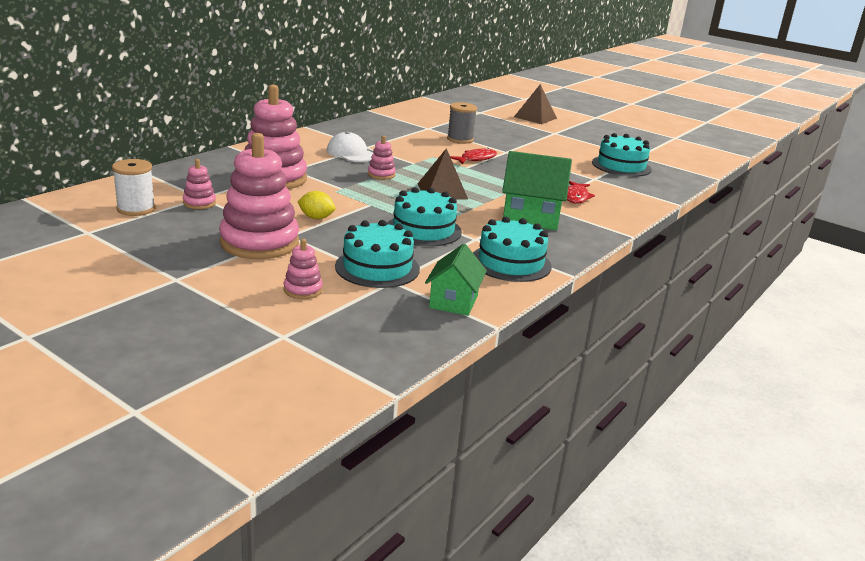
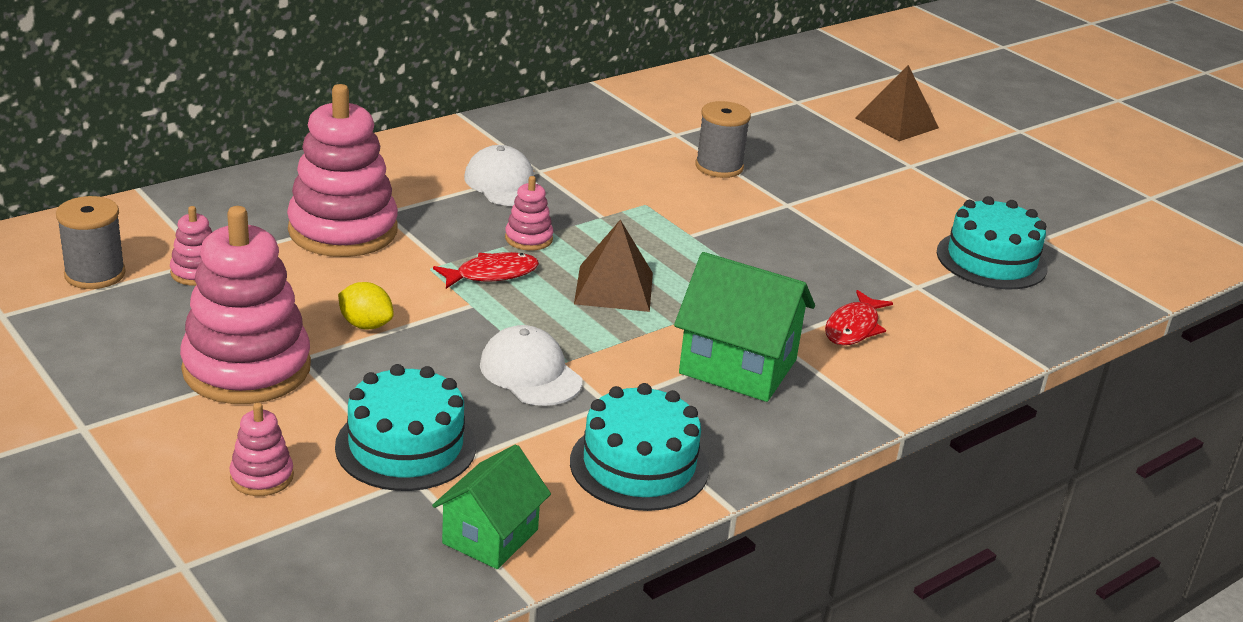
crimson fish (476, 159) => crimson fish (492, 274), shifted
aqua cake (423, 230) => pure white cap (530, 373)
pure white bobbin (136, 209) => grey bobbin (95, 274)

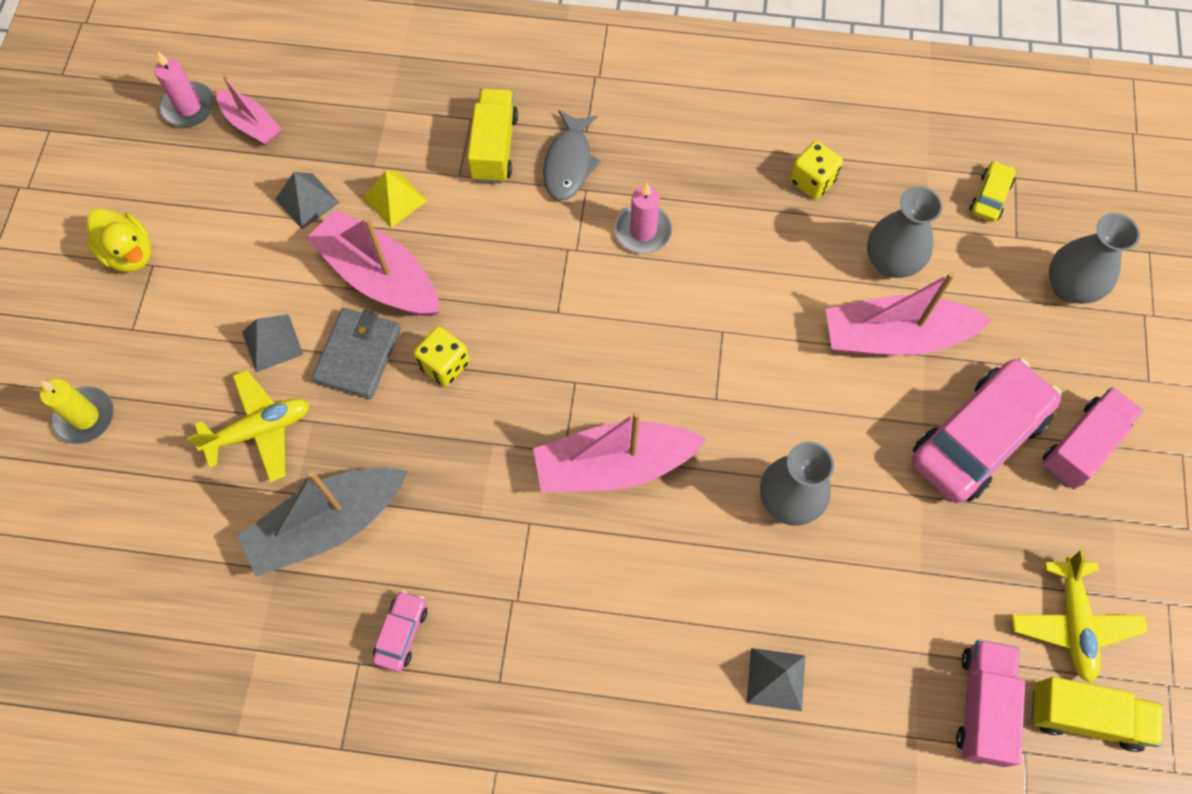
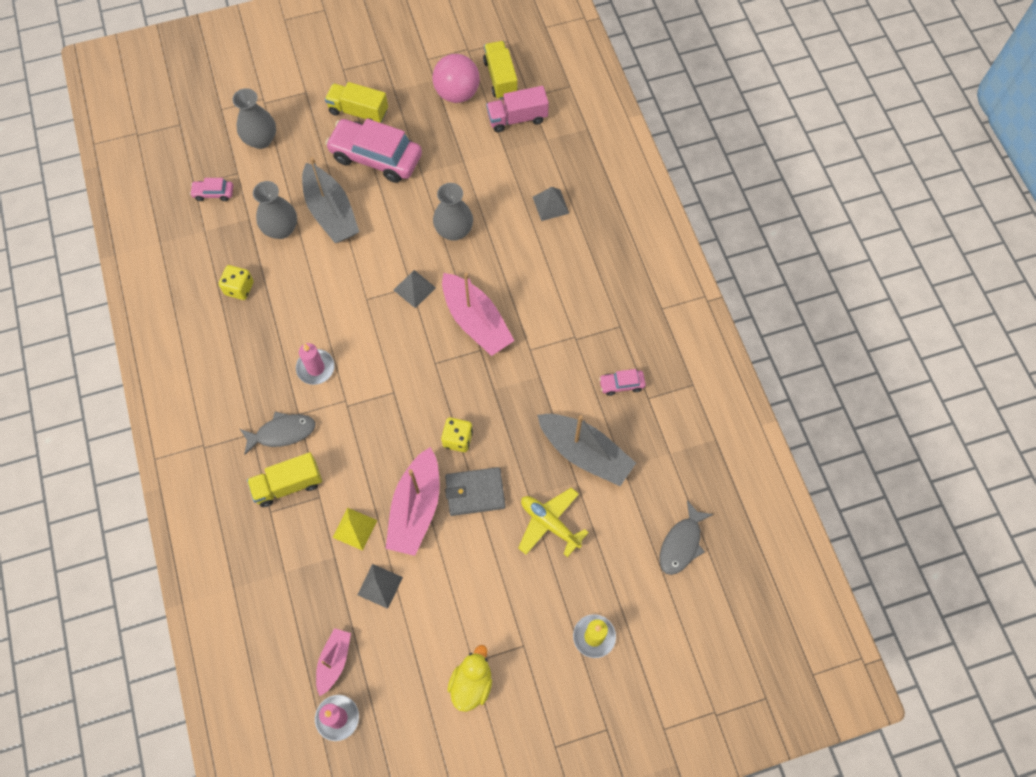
nothing => grey fish (681, 544)
grey pyramid shape (272, 343) => grey pyramid shape (414, 288), shifted
yellow plane (1073, 623) => pink sphere (457, 93)
pink sailboat (895, 337) => grey sailboat (331, 212)
yellow toy car (990, 197) => pink toy car (213, 193)
pink lorry (1082, 446) => yellow lorry (358, 112)

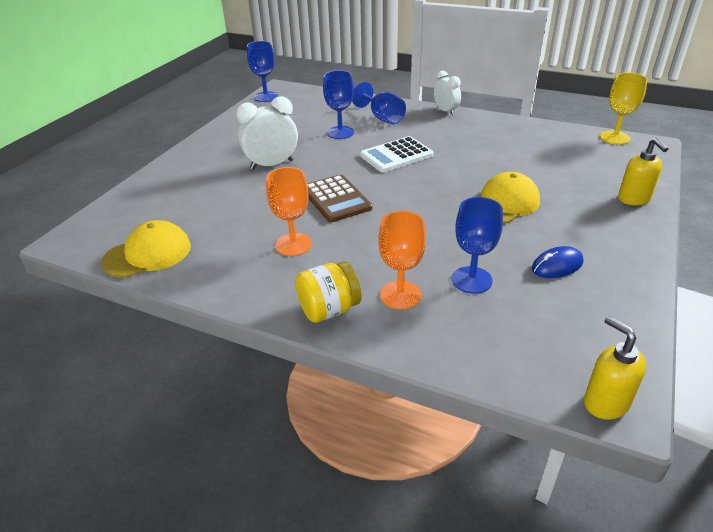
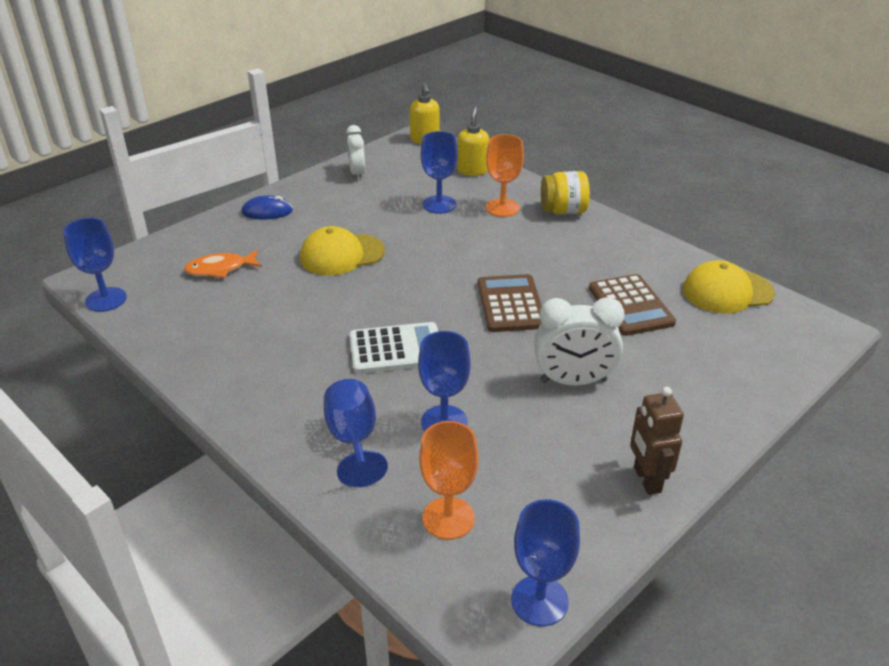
nothing => bright orange fish (220, 269)
nothing => russet calculator (630, 306)
nothing => russet toy robot (646, 480)
bright orange chalice (293, 244) => bright orange chalice (448, 518), shifted
pure white clock (446, 111) => pure white clock (357, 174), shifted
cobalt PC mouse (557, 266) => cobalt PC mouse (267, 212), shifted
yellow pump bottle (634, 199) => yellow pump bottle (472, 170), shifted
yellow chalice (615, 138) => cobalt chalice (106, 299)

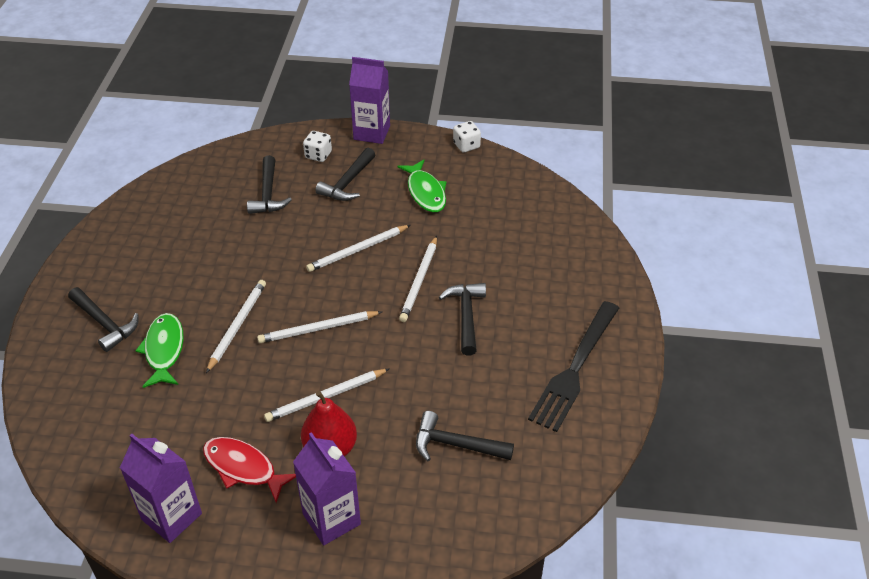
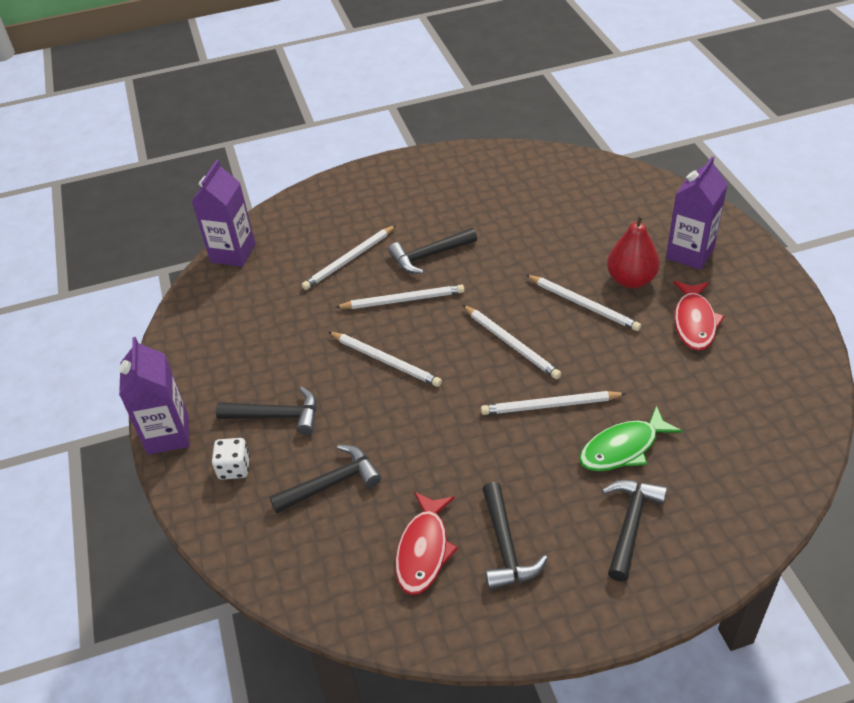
green fish (425, 192) => nothing
pure white dice (466, 145) => nothing
black table fork (574, 370) => nothing
nothing => pure white wooden pencil (349, 260)
nothing => crimson fish (424, 550)
royal purple juice carton (171, 516) => royal purple juice carton (233, 253), shifted
black carpenter's hammer (455, 444) => black carpenter's hammer (505, 547), shifted

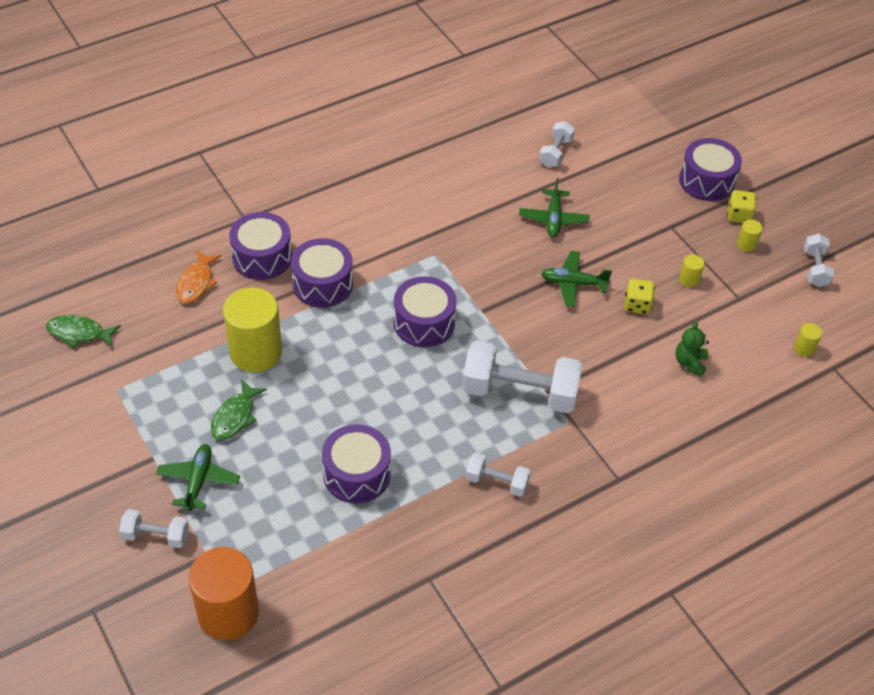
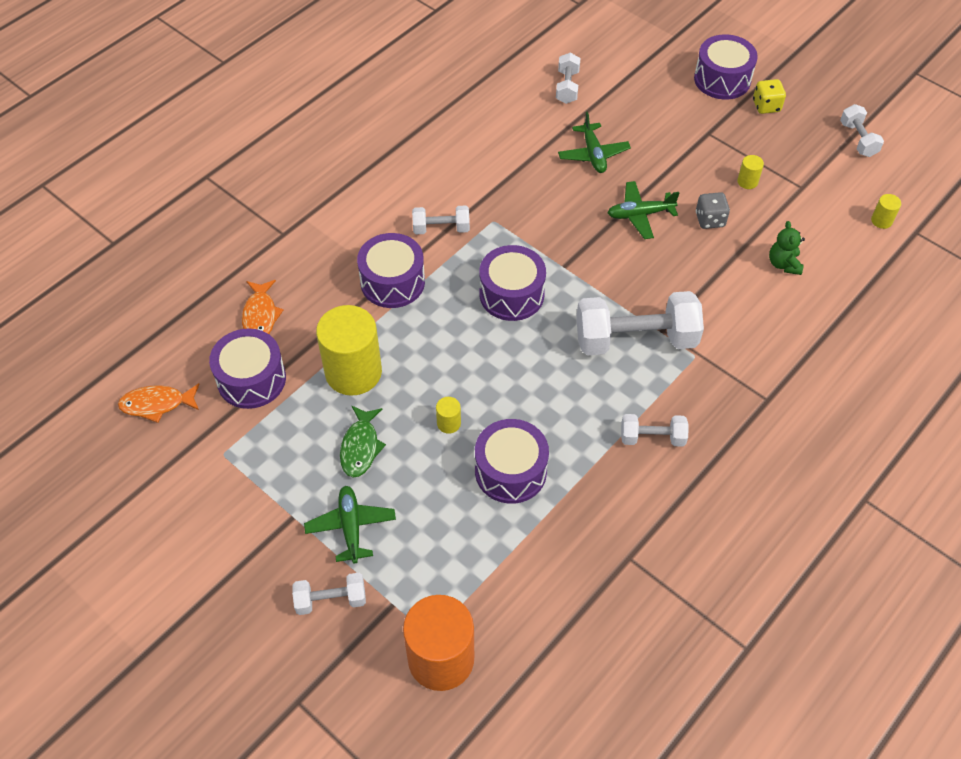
nothing => pure white dumbbell (441, 228)
royal purple snare drum (262, 257) => royal purple snare drum (251, 379), shifted
yellow cylinder (746, 244) => yellow cylinder (448, 423), shifted
green fish (79, 333) => bright orange fish (157, 404)
yellow dice (637, 305) => grey dice (710, 220)

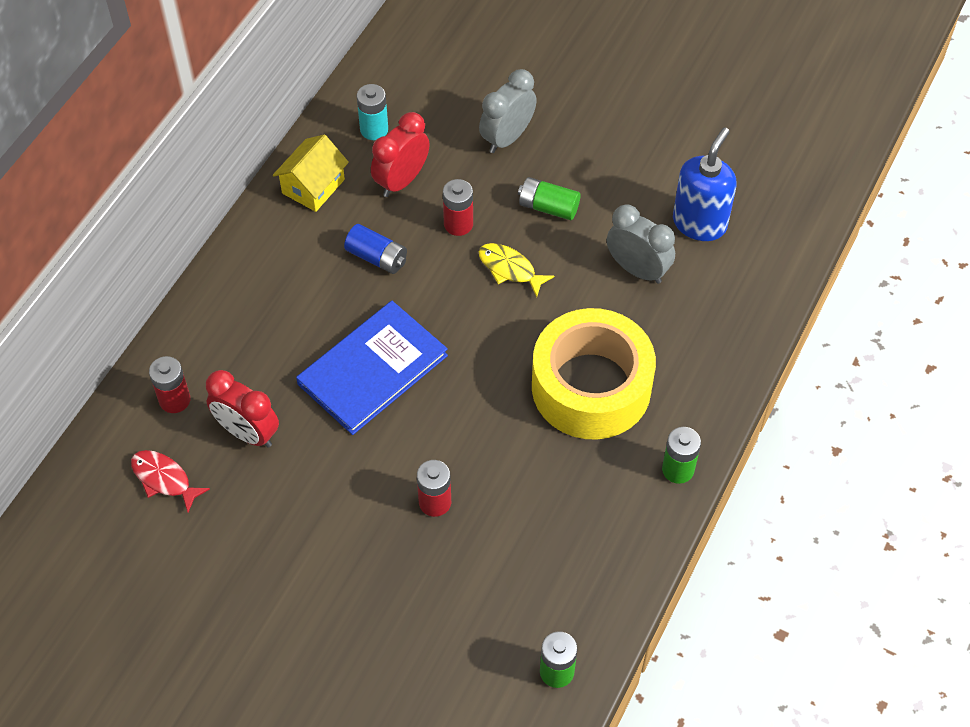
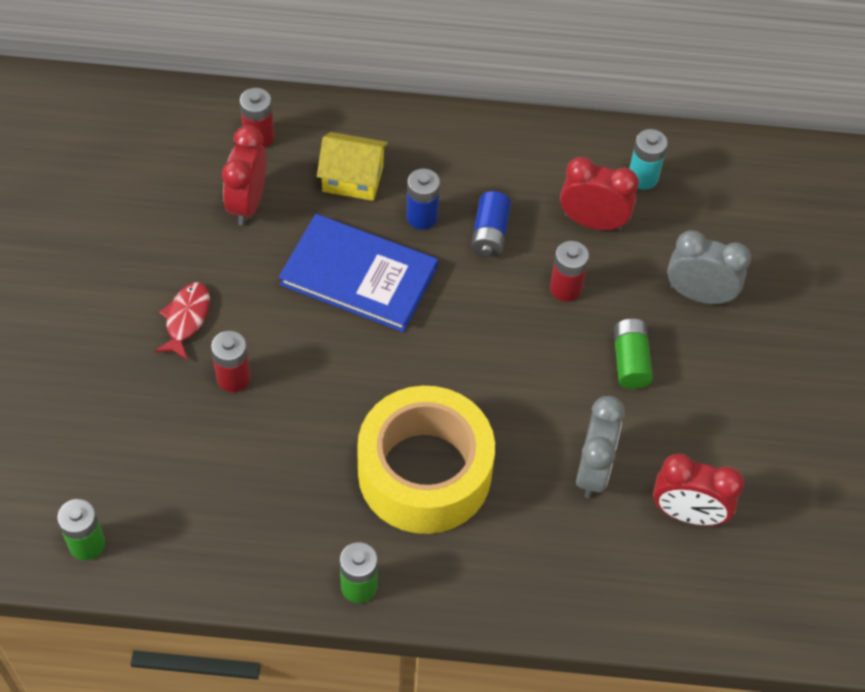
yellow fish (510, 269) => nothing
nothing => cobalt AA battery (422, 217)
crimson fish (164, 479) => crimson fish (186, 319), shifted
yellow cottage (313, 186) => yellow cottage (353, 178), shifted
cobalt pump bottle (699, 223) => crimson clock (687, 514)

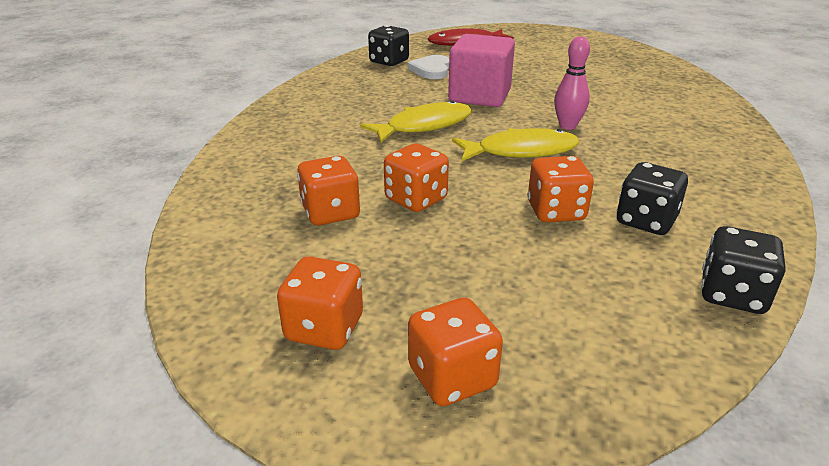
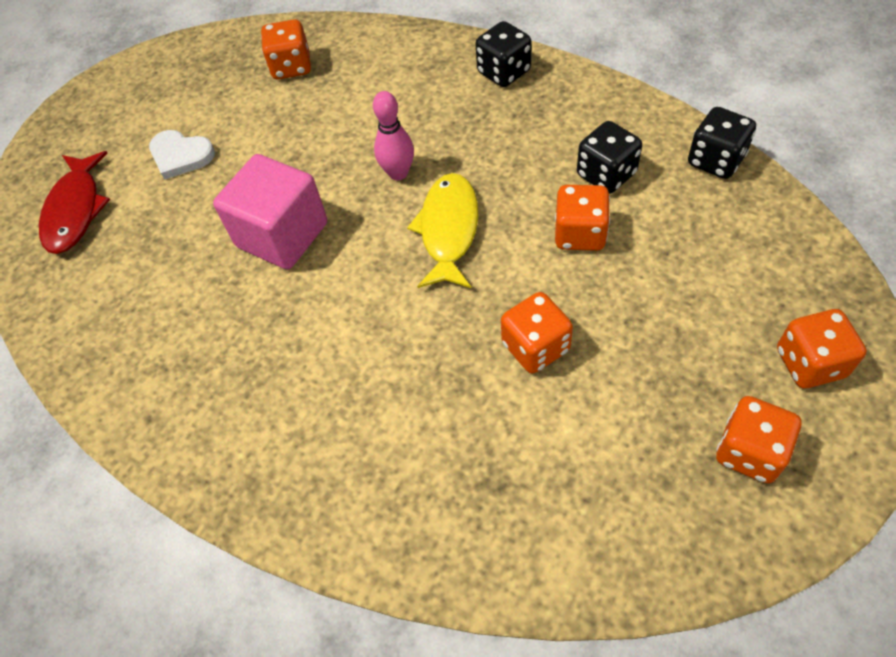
yellow fish (424, 126) => nothing
bright orange dice (330, 213) => bright orange dice (291, 67), shifted
black dice (389, 62) => black dice (504, 72), shifted
pure white love heart (431, 70) => pure white love heart (181, 156), shifted

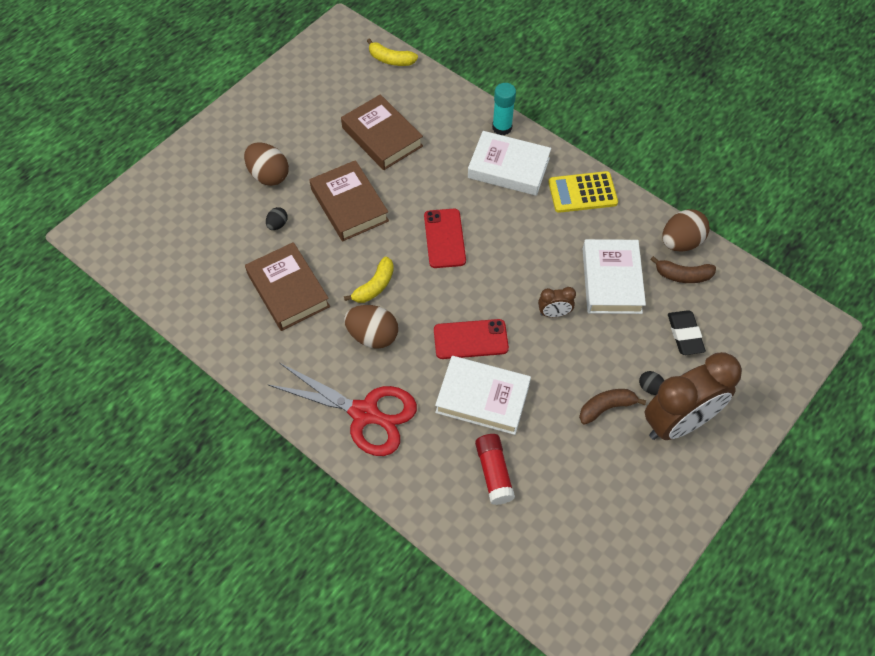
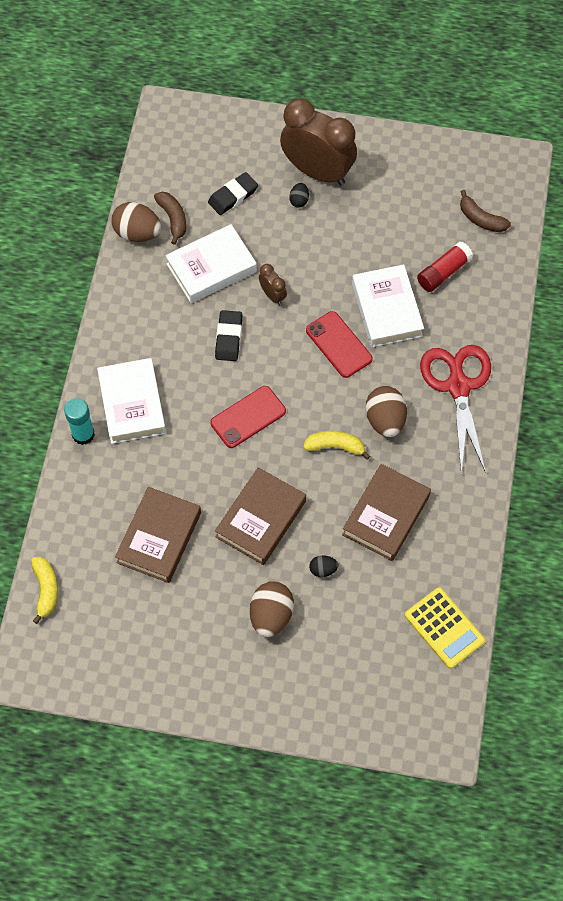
nothing => black pencil eraser (229, 338)
yellow calculator (582, 192) => yellow calculator (444, 628), shifted
russet toy banana (606, 407) => russet toy banana (481, 219), shifted

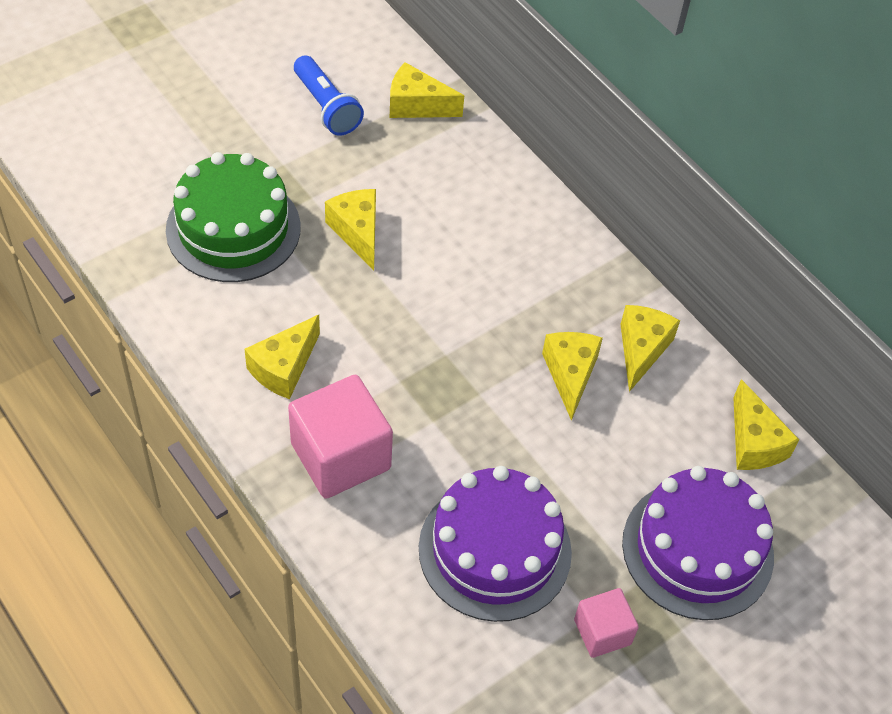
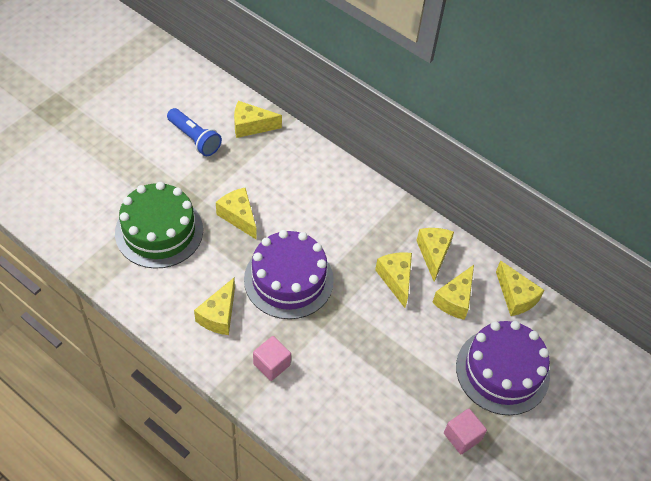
nothing => yellow cheese wedge (455, 300)
royal purple cake (495, 550) => royal purple cake (288, 279), shifted
pink cube (340, 456) => pink cube (271, 364), x0.56

